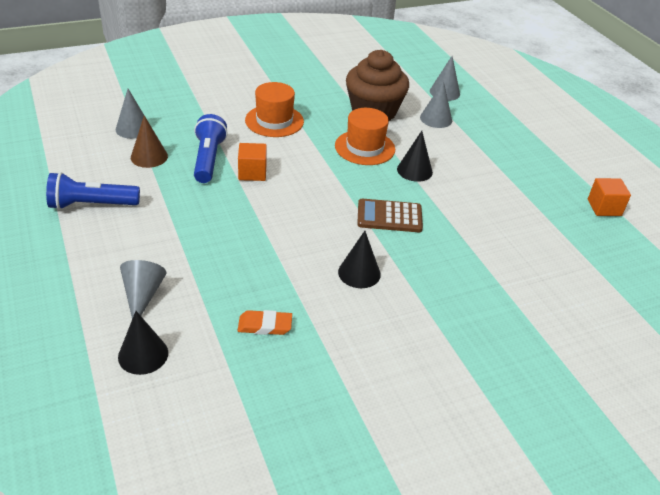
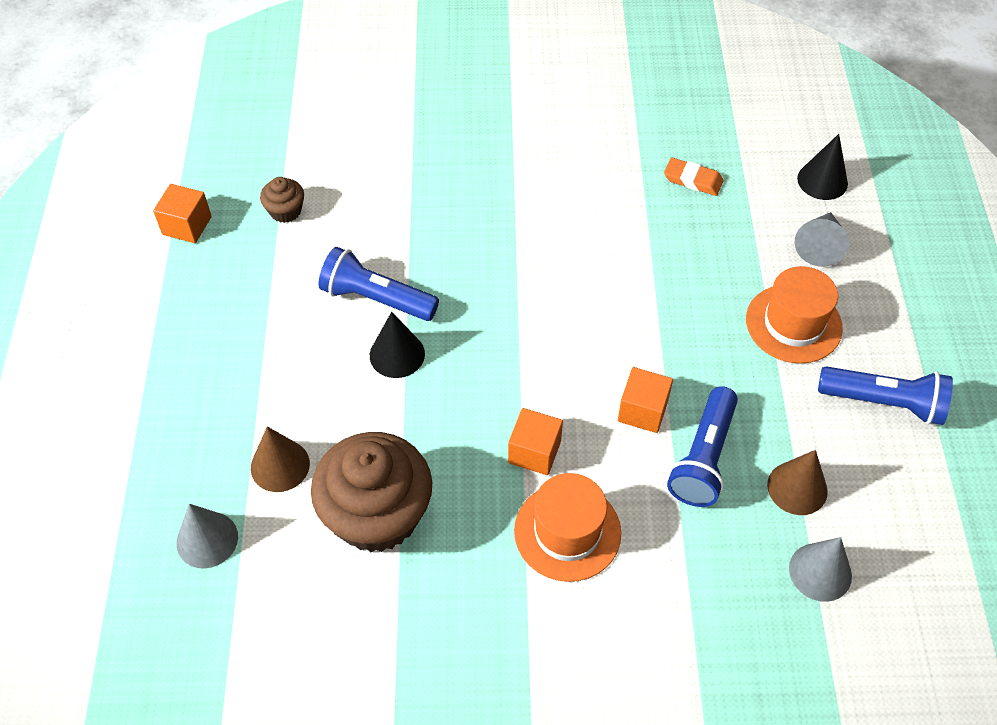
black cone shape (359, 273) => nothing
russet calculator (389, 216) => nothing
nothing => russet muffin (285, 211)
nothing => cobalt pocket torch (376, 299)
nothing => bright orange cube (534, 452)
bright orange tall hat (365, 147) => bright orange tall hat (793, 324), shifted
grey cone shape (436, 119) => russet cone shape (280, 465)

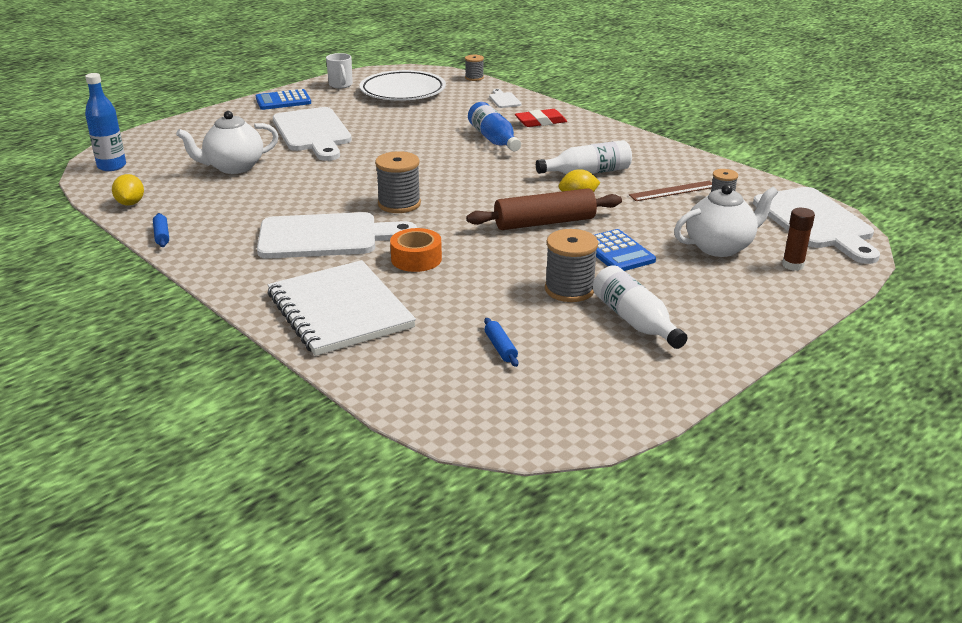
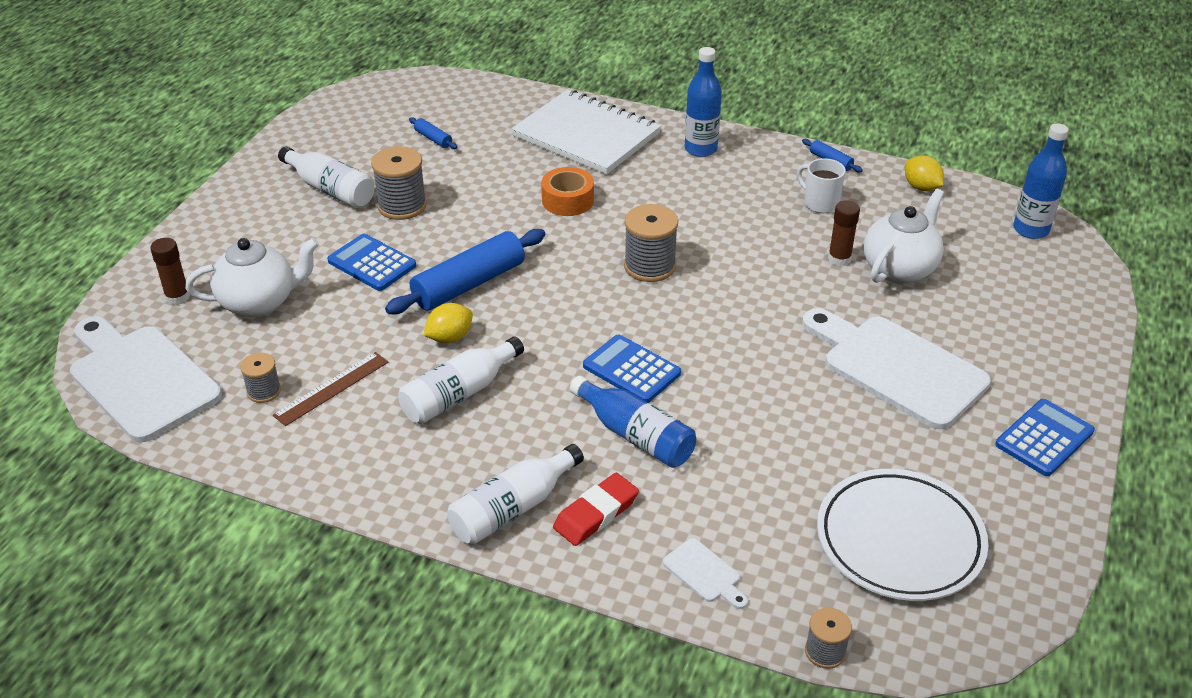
pure white chopping board (326, 237) => nothing
nothing => pure white bottle (512, 508)
nothing => cobalt calculator (631, 370)
nothing => cobalt bottle (700, 149)
nothing => russet glue stick (839, 259)
pure white coffee mug (341, 85) => pure white coffee mug (820, 203), shifted
russet rolling pin (544, 222) => cobalt rolling pin (469, 284)
pure white tea pot (720, 247) => pure white tea pot (259, 302), 150 degrees counterclockwise

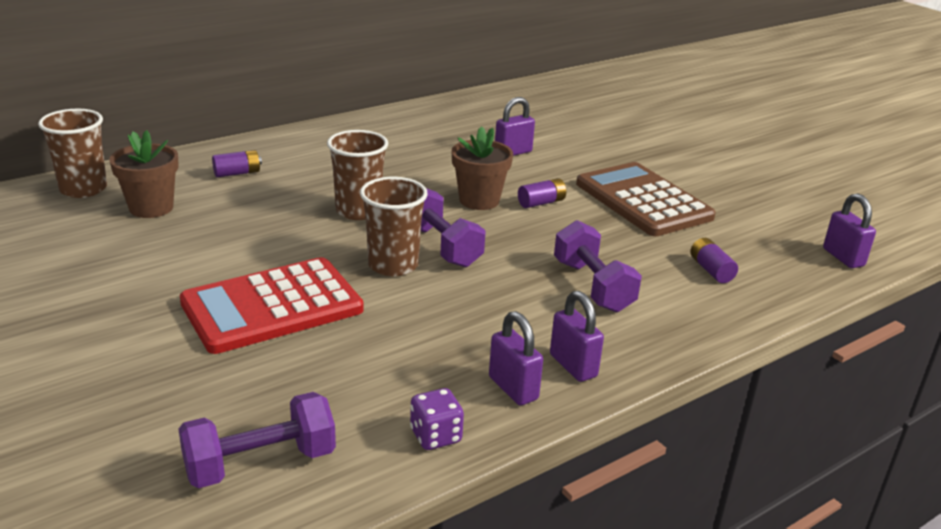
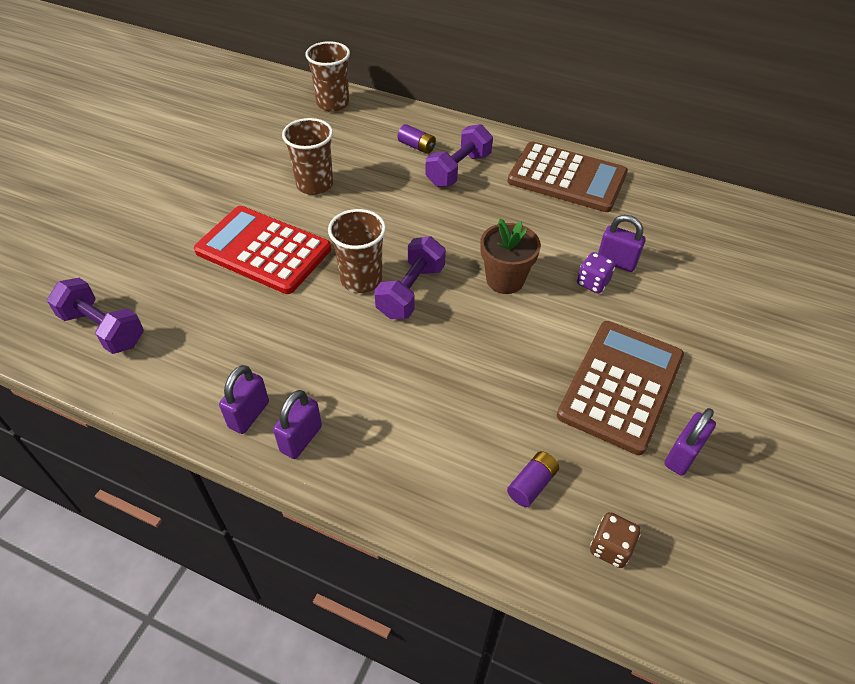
russet plant pot (151, 208) => nothing
royal purple AA battery (541, 203) => nothing
nothing => russet calculator (567, 178)
nothing => russet dice (610, 547)
russet tumbler (358, 211) => russet tumbler (314, 184), shifted
royal purple dice (435, 436) => royal purple dice (592, 283), shifted
royal purple dumbbell (593, 286) => royal purple dumbbell (458, 170), shifted
royal purple small lock (843, 257) => royal purple small lock (682, 455), shifted

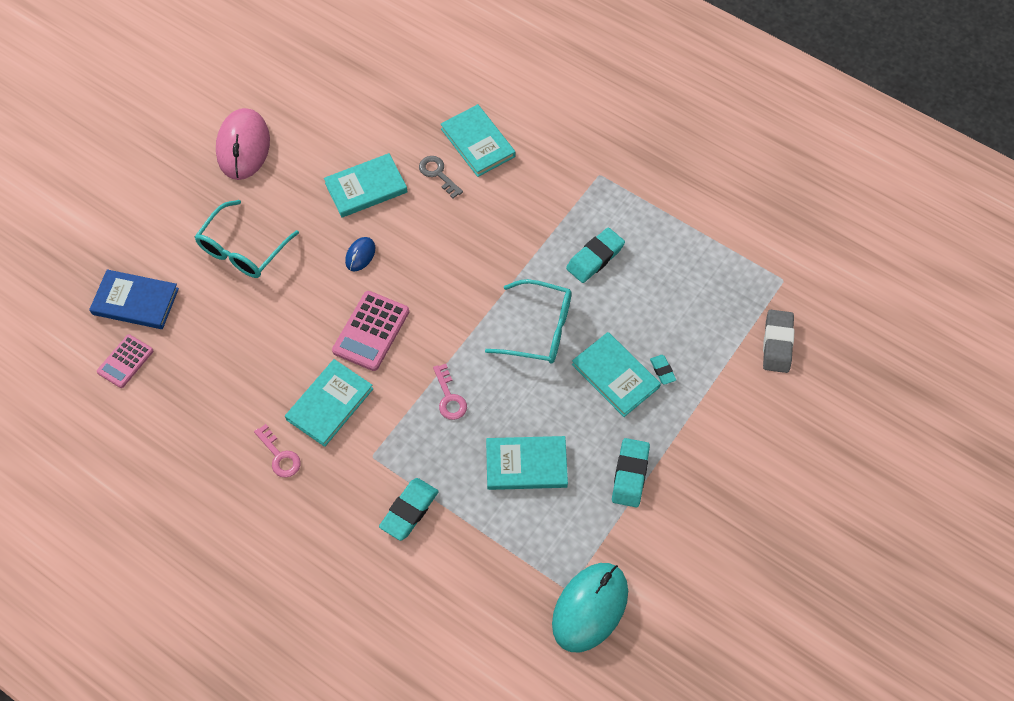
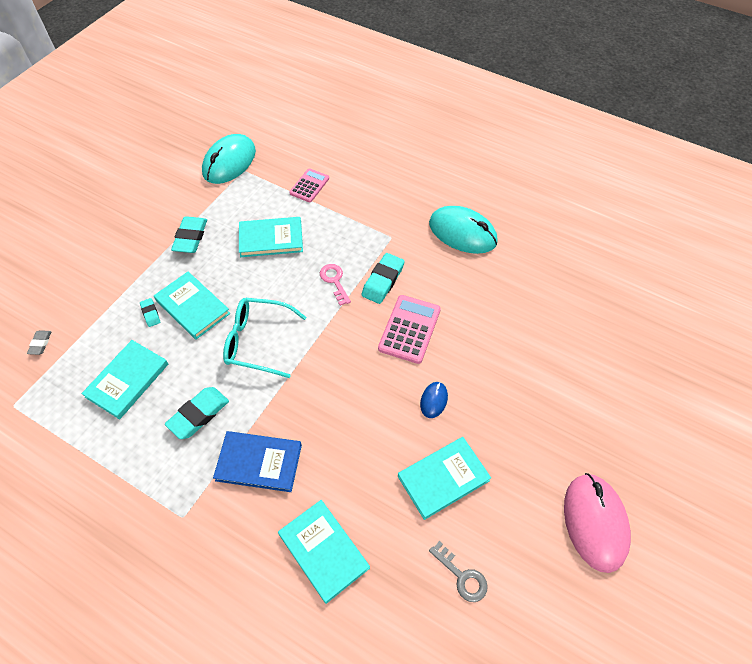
aqua spectacles (243, 249) => nothing
cobalt hardback (135, 301) => cobalt hardback (259, 462), shifted
pink calculator (125, 361) => pink calculator (309, 186), shifted
aqua hardback (330, 404) => aqua hardback (127, 380), shifted
aqua pencil eraser (409, 511) => aqua pencil eraser (383, 281), shifted
grey door key (438, 174) => grey door key (462, 576), shifted
pink door key (279, 456) => aqua PC mouse (462, 233)
grey pencil eraser (777, 343) => grey pencil eraser (40, 344), x0.53

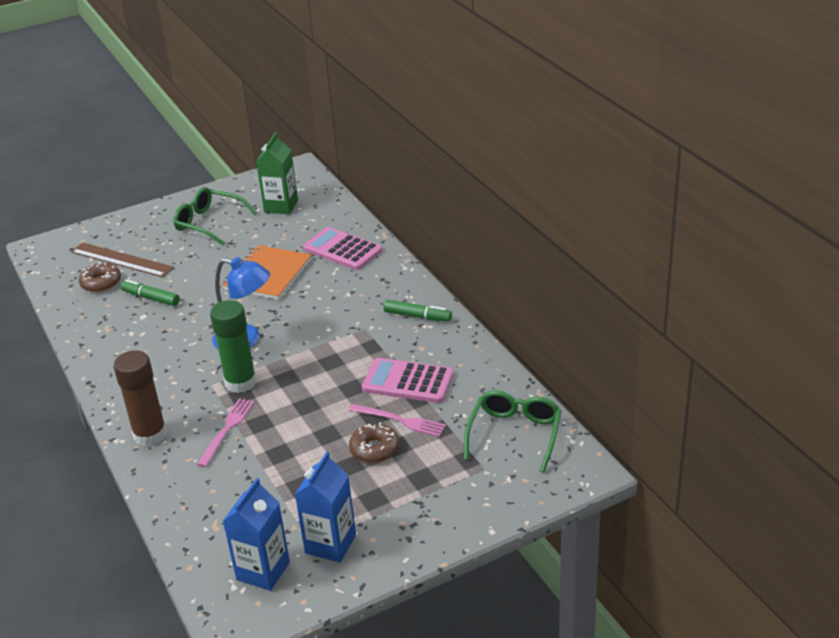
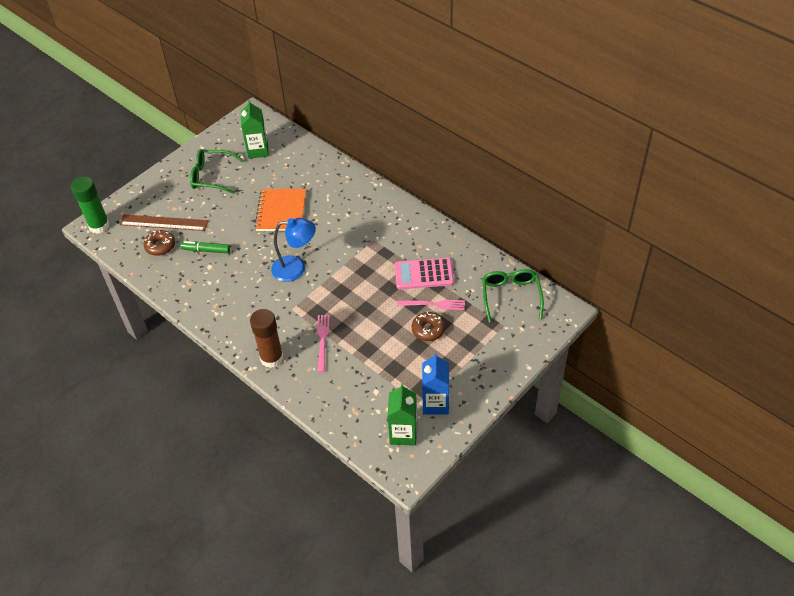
pink calculator (342, 249) => nothing
green felt pen (417, 316) => nothing
green glue stick (240, 382) => green glue stick (99, 226), shifted
cobalt juice carton (263, 571) => green juice carton (403, 433)

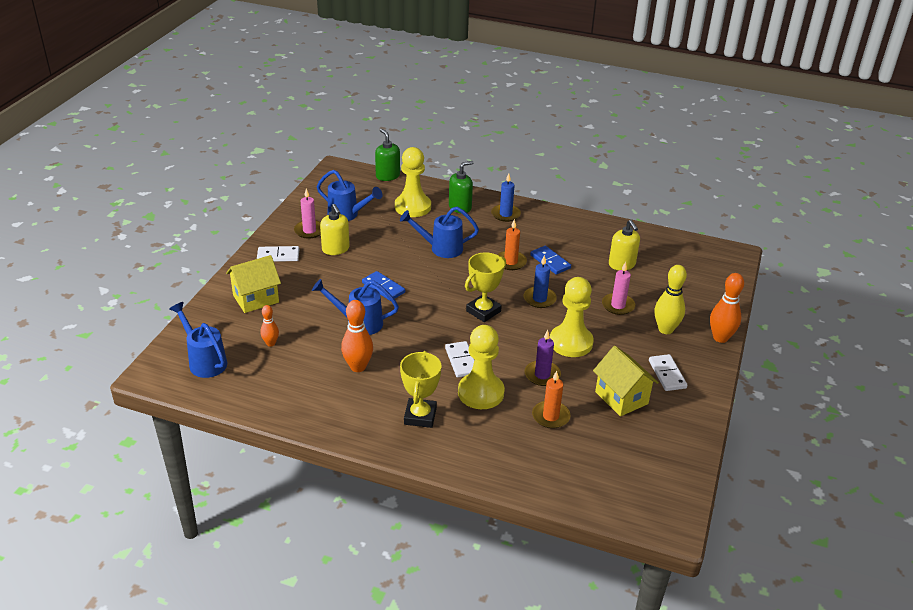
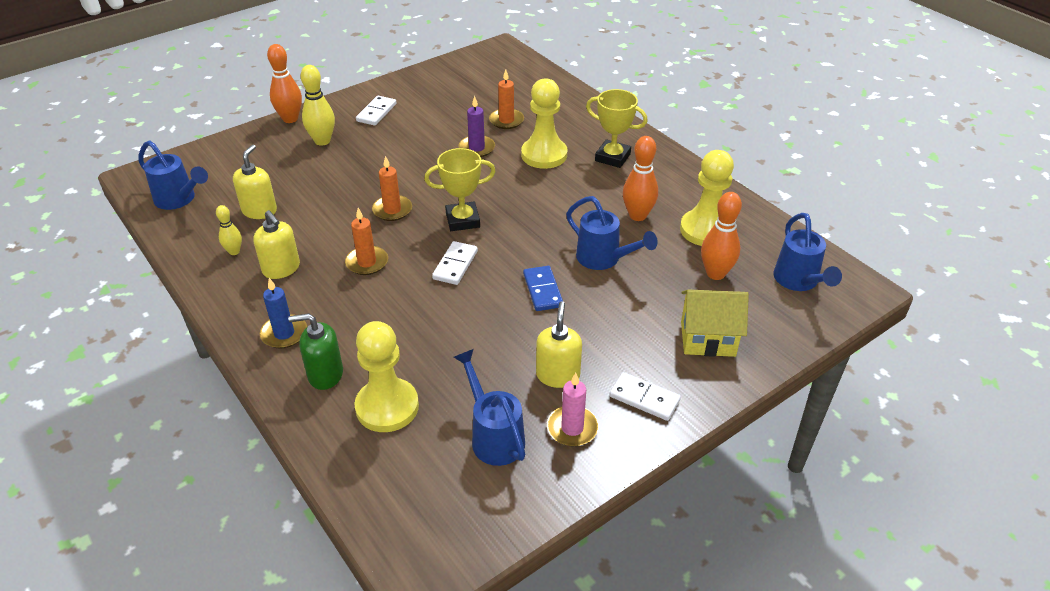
green pump bottle (387, 176) => nothing
cobalt domino piece (550, 262) => nothing
yellow cottage (621, 398) => nothing
pink candle (618, 305) => nothing
nothing => yellow bowling pin (234, 251)
nothing => yellow pump bottle (281, 269)
cobalt watering pot (441, 248) => cobalt watering pot (179, 200), shifted
pure white domino piece (461, 361) => pure white domino piece (455, 265), shifted
yellow chess pawn (571, 342) => yellow chess pawn (705, 230), shifted
cobalt candle (539, 299) => bright orange candle (392, 210)
yellow award cup (420, 416) => yellow award cup (612, 157), 75 degrees clockwise
bright orange bowling pin (271, 343) => bright orange bowling pin (715, 273), x1.69

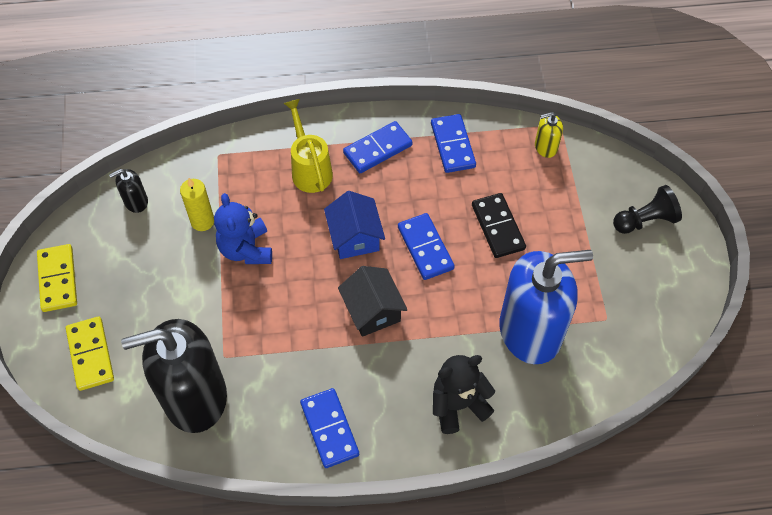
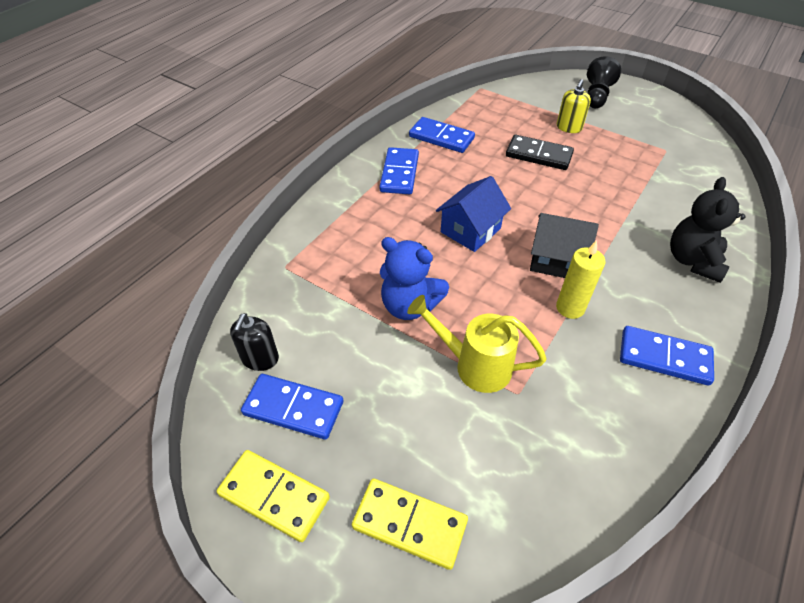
black pump bottle (195, 397) => nothing
cobalt pump bottle (530, 331) => nothing
yellow candle (202, 221) => yellow candle (570, 308), shifted
yellow watering pot (310, 169) => yellow watering pot (474, 365), shifted
cobalt domino piece (425, 248) => cobalt domino piece (293, 408), shifted
yellow pump bottle (545, 147) => yellow pump bottle (569, 127), shifted
cobalt cottage (355, 237) => cobalt cottage (470, 230), 75 degrees counterclockwise

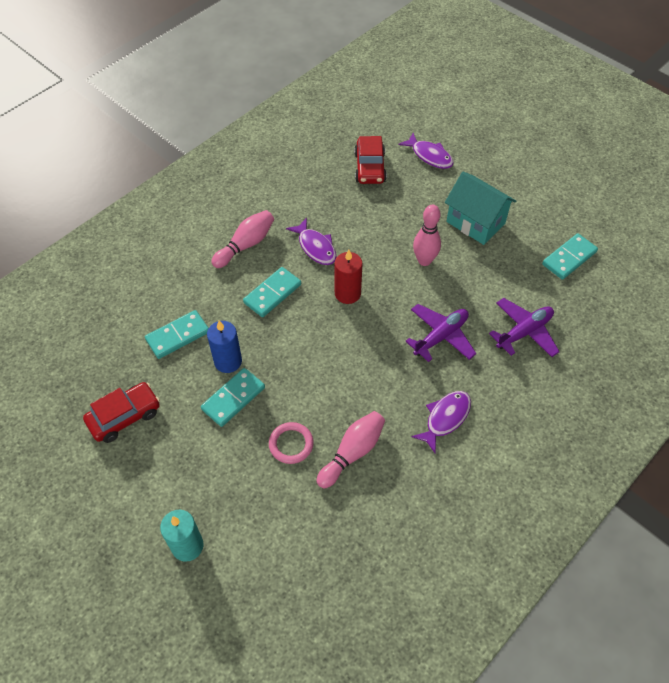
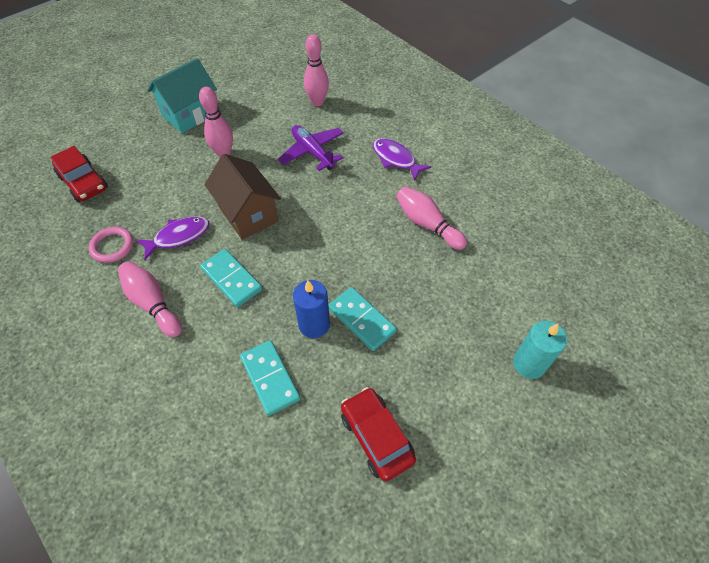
royal purple fish (430, 156) => nothing
aqua domino piece (569, 258) => nothing
pink hoop (291, 444) => pink hoop (112, 246), shifted
crimson candle (347, 293) => russet cottage (248, 214)
royal purple plane (524, 332) => pink bowling pin (317, 102)
crimson toy car (370, 167) => crimson toy car (84, 182), 45 degrees clockwise

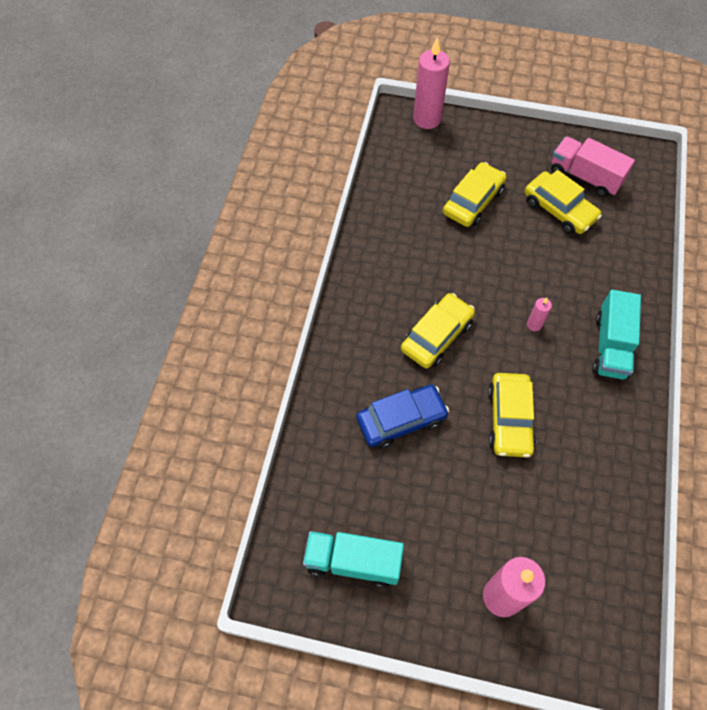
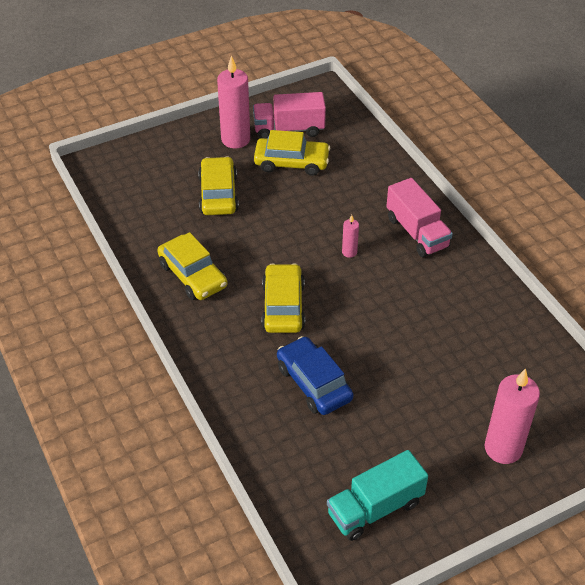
pink candle (427, 119) => pink candle (235, 139), shifted
yellow toy car (510, 419) => yellow toy car (193, 275), shifted
aqua lorry (610, 346) => pink lorry (417, 232)
cobalt toy car (401, 420) => cobalt toy car (314, 383), 60 degrees counterclockwise

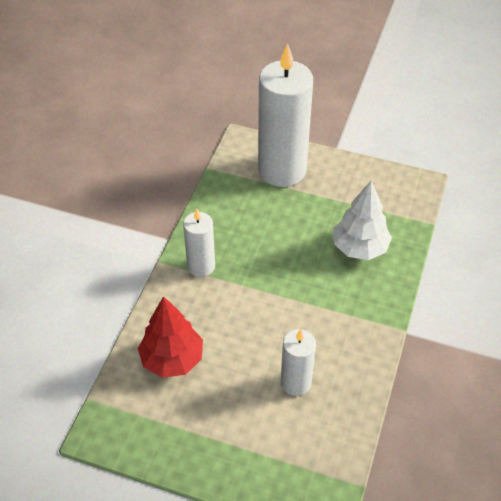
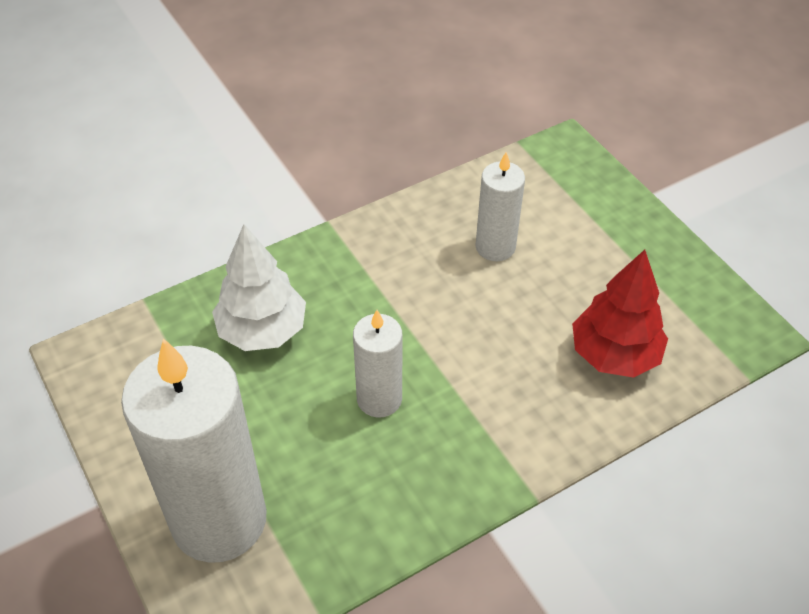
pure white candle (201, 266) => pure white candle (379, 399), shifted

